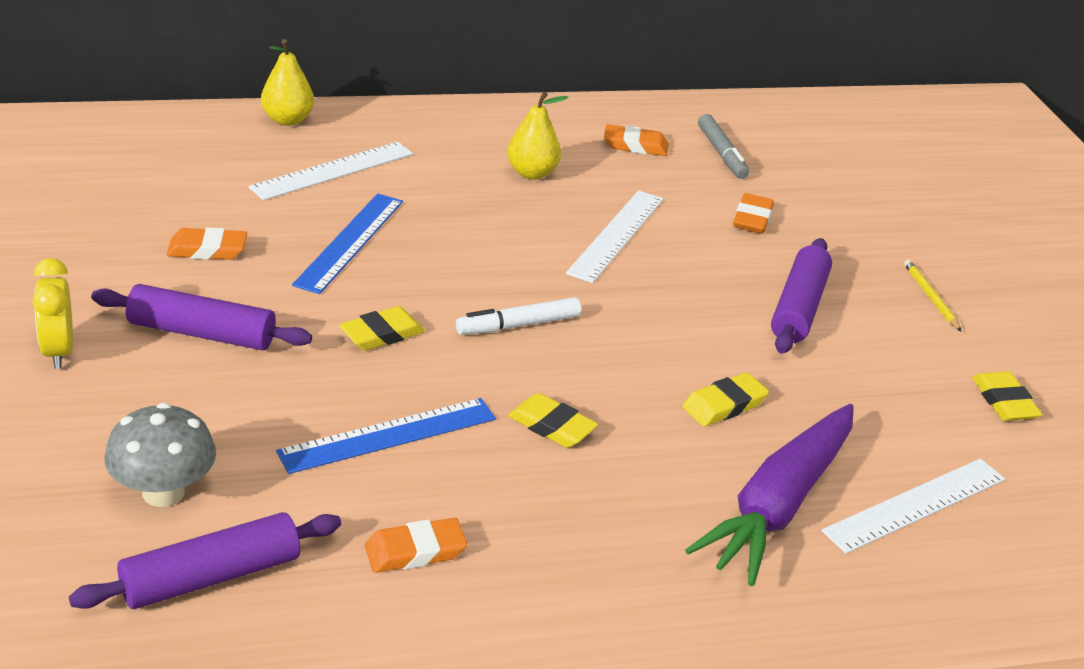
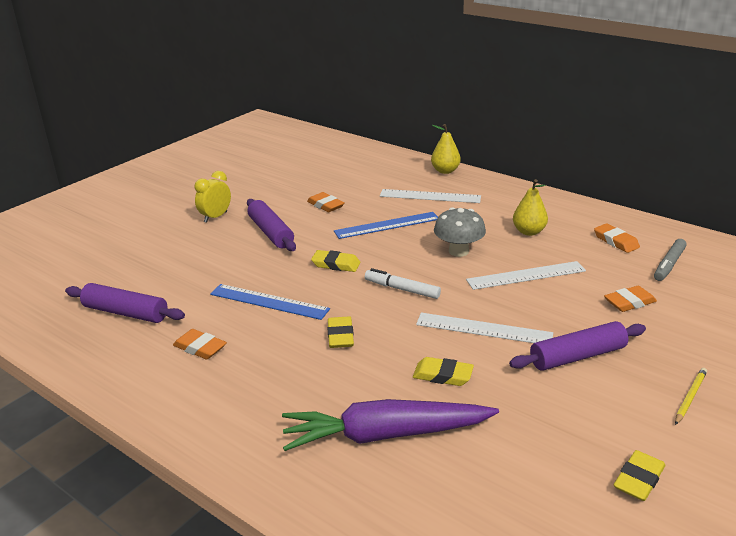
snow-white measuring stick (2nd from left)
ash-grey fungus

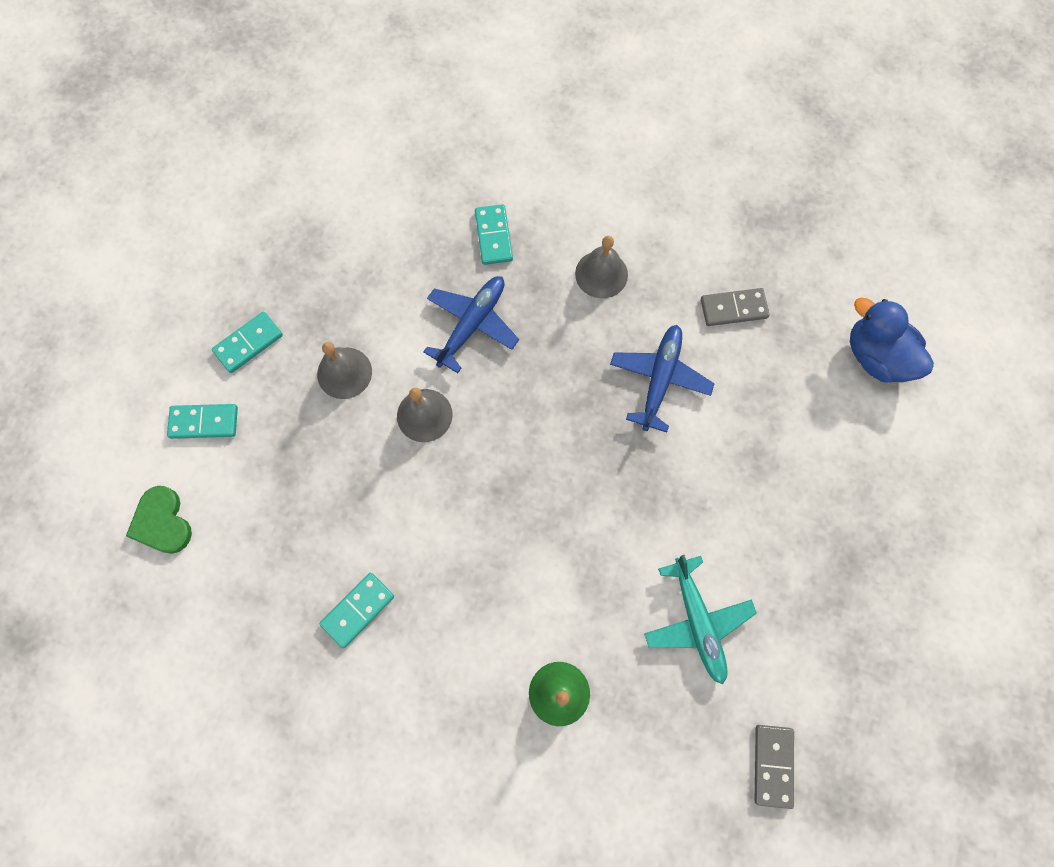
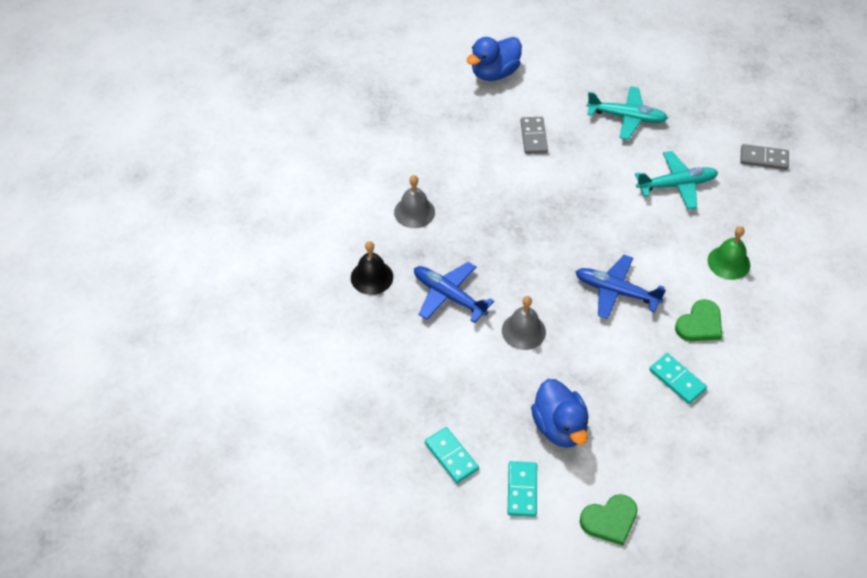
jet-black school bell
ash-grey domino (1st from left)
blue rubber duck (2nd from left)
blue aeroplane (2nd from left)
turquoise aeroplane (1st from left)
emerald heart (2nd from left)
ash-grey school bell (1st from left in the first image)

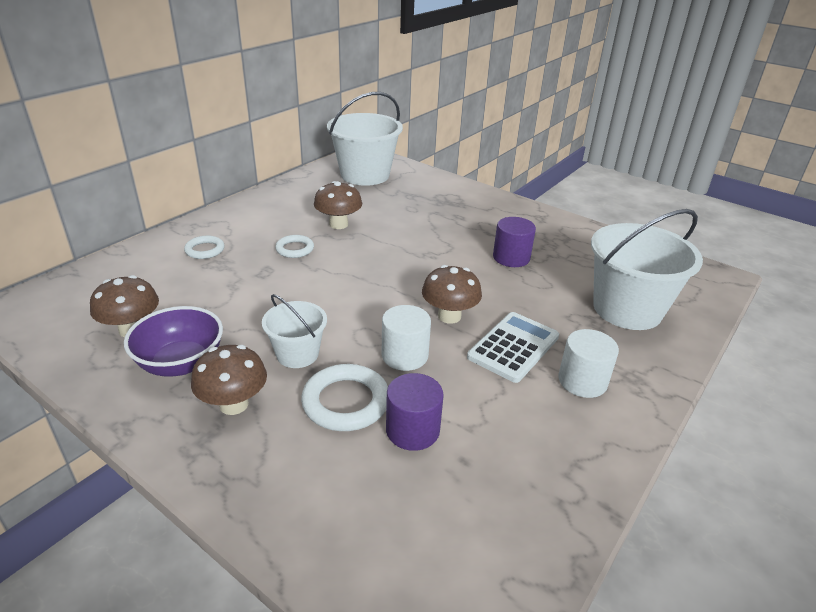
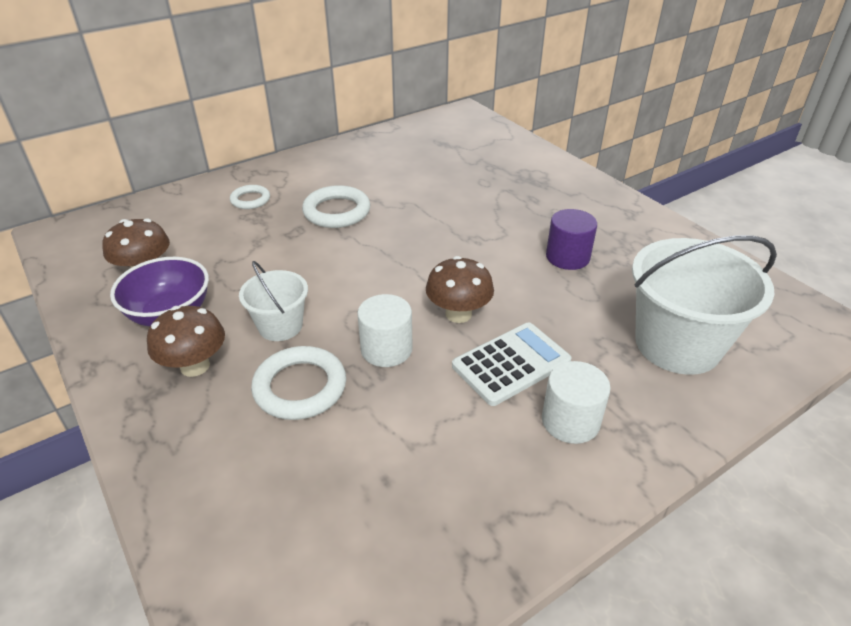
snow-white ring (3rd from left)
dark brown fungus (3rd from left in the first image)
snow-white sand bucket (2nd from left in the first image)
royal purple cylinder (1st from left in the first image)

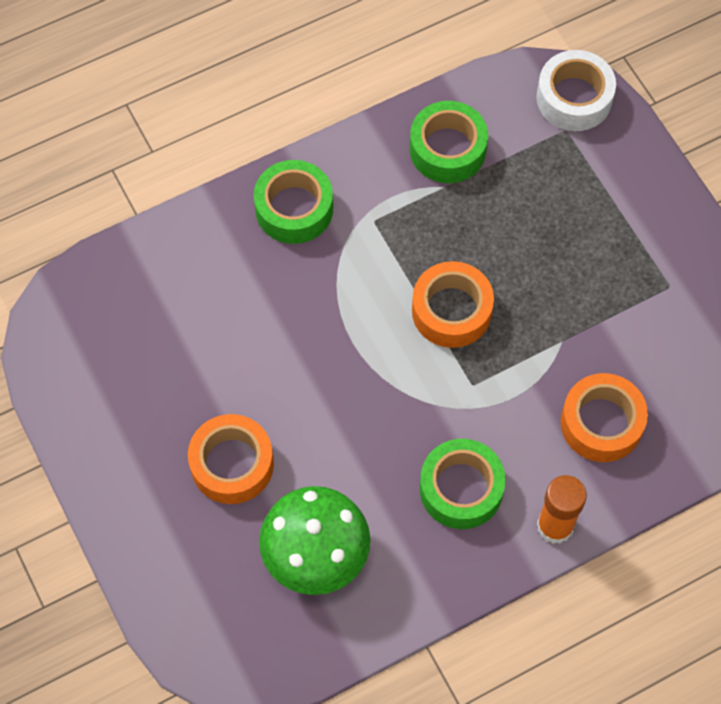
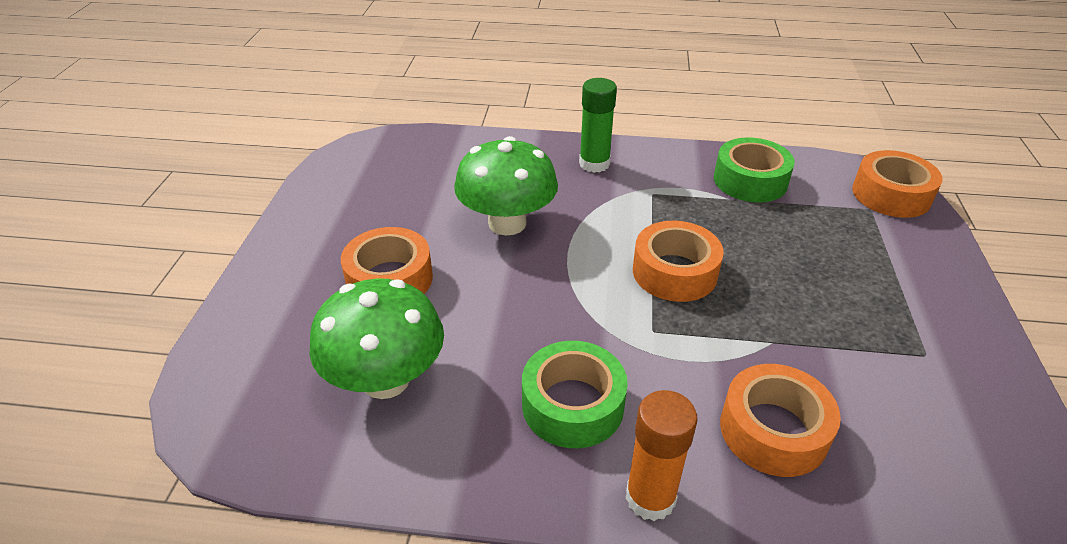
emerald fungus (2nd from left)
emerald glue stick
orange tape (4th from left)

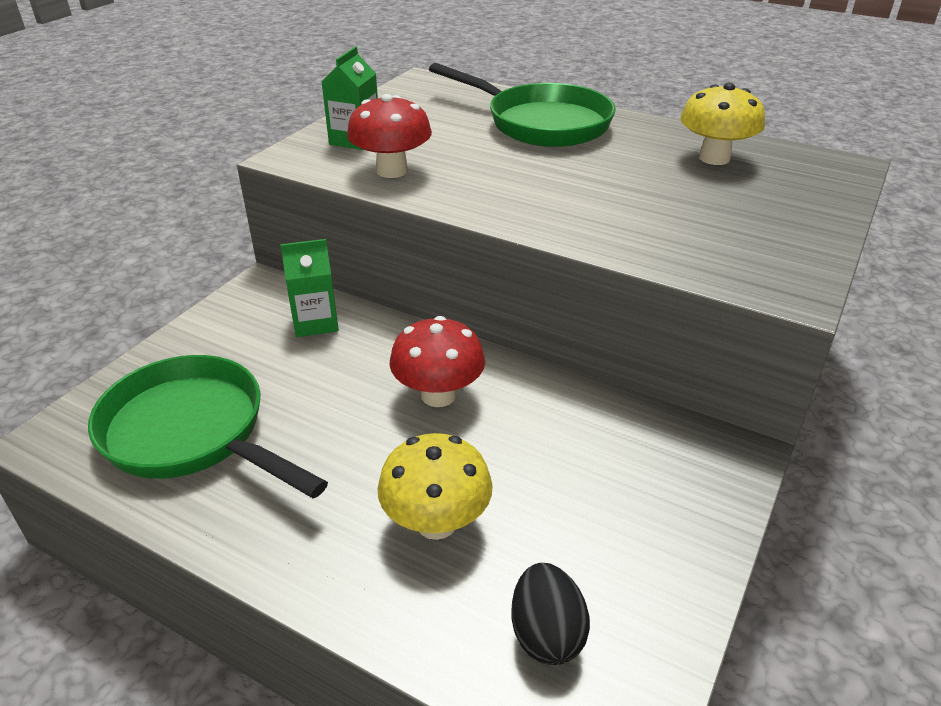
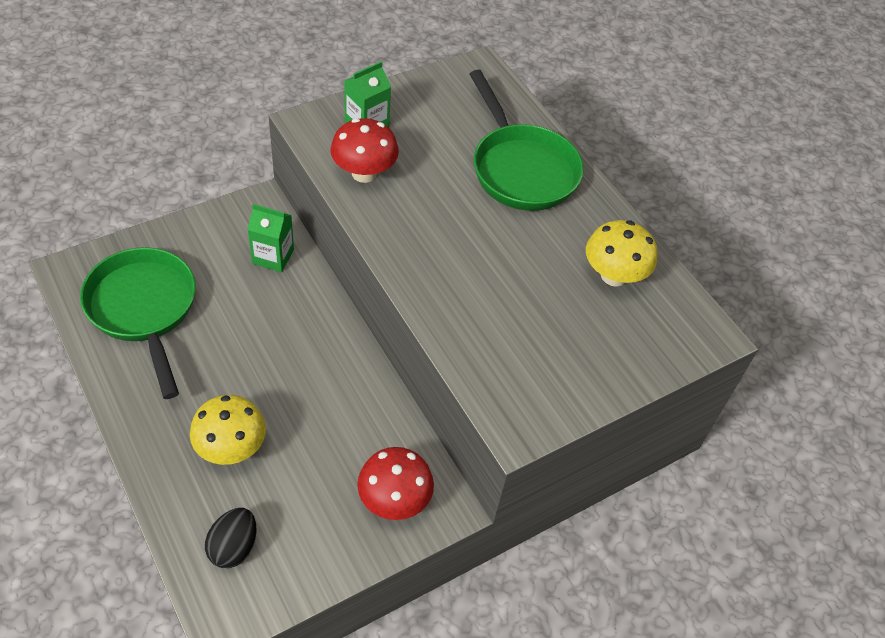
red fungus (2nd from left)

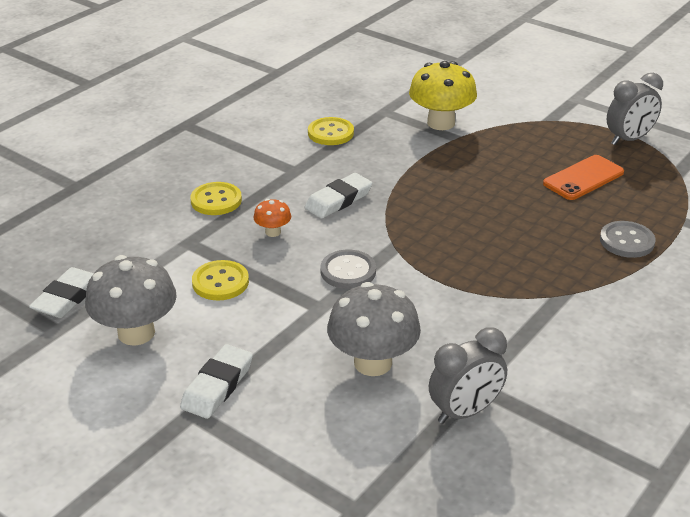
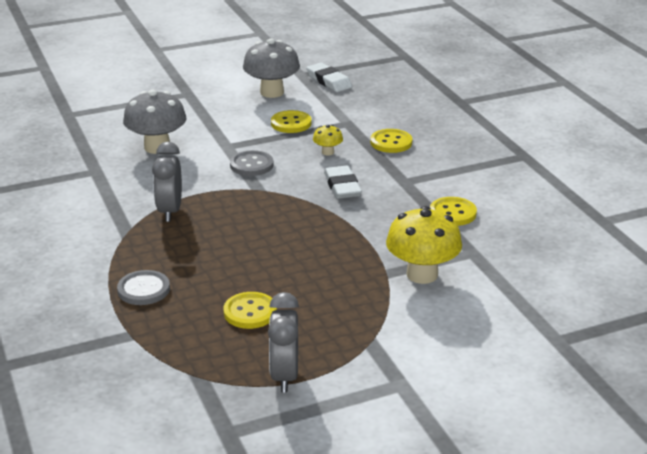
ash-grey alarm clock (1st from left)
yellow shirt button (1st from left)
yellow fungus (1st from left)
snow-white pencil eraser (2nd from left in the first image)

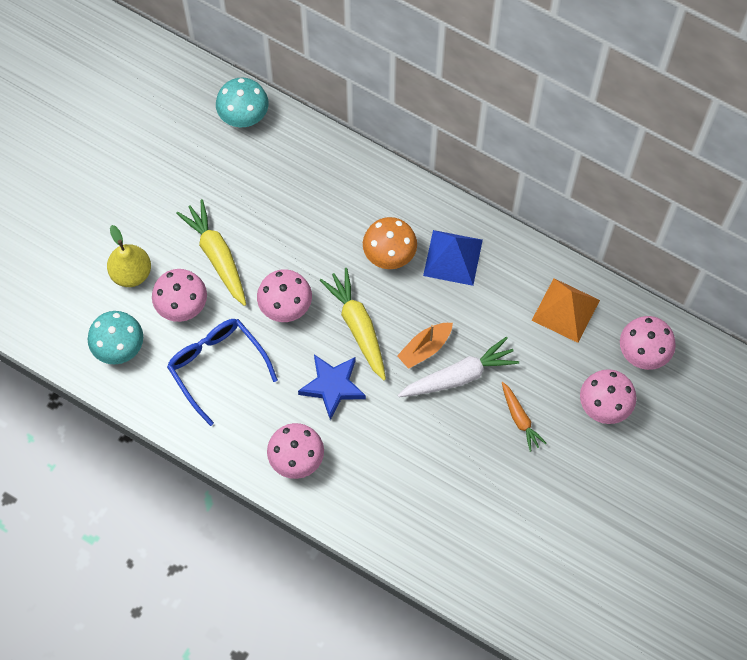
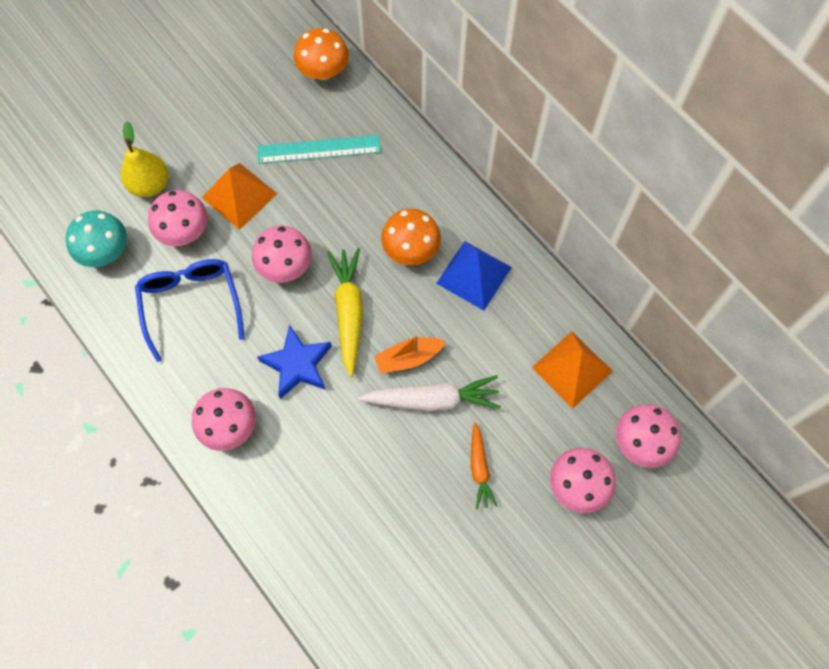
orange pyramid (1st from left)
turquoise measuring stick
orange fungus (1st from left)

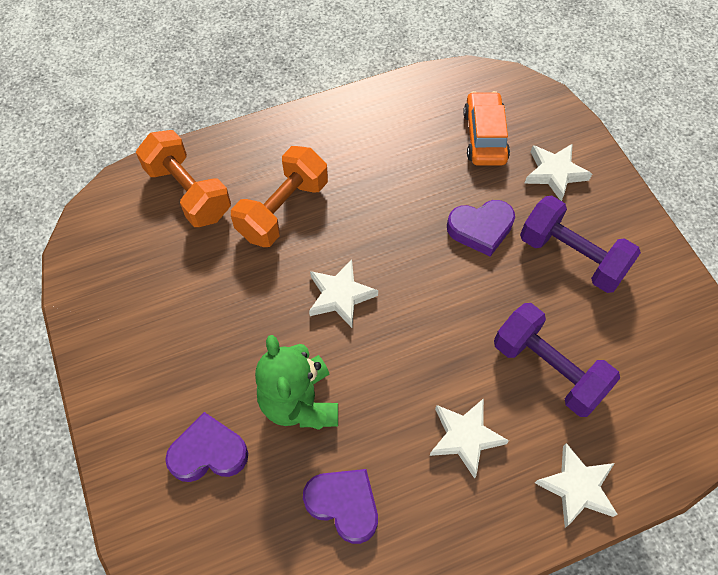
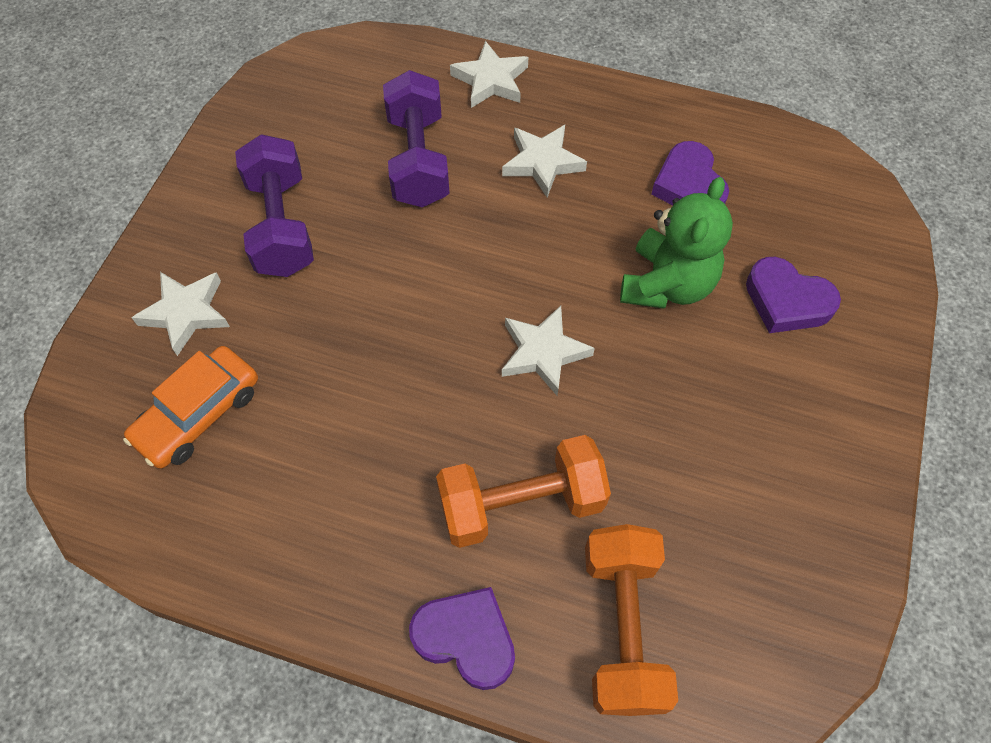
royal purple heart (1st from left)

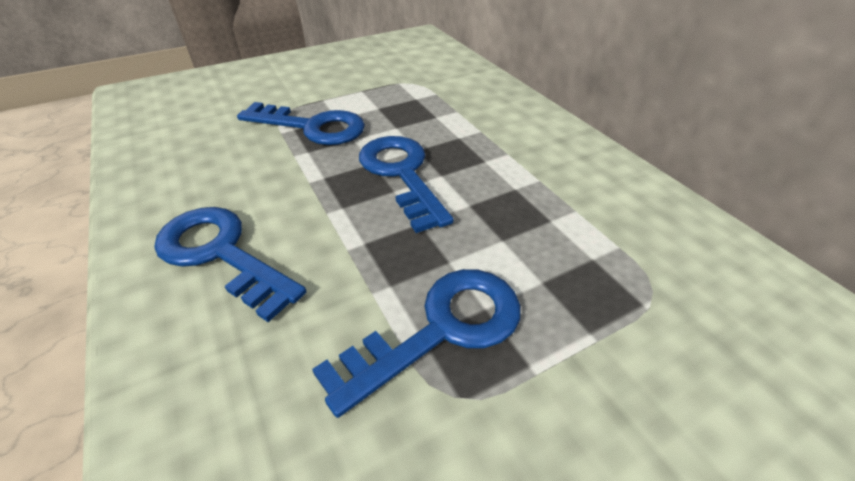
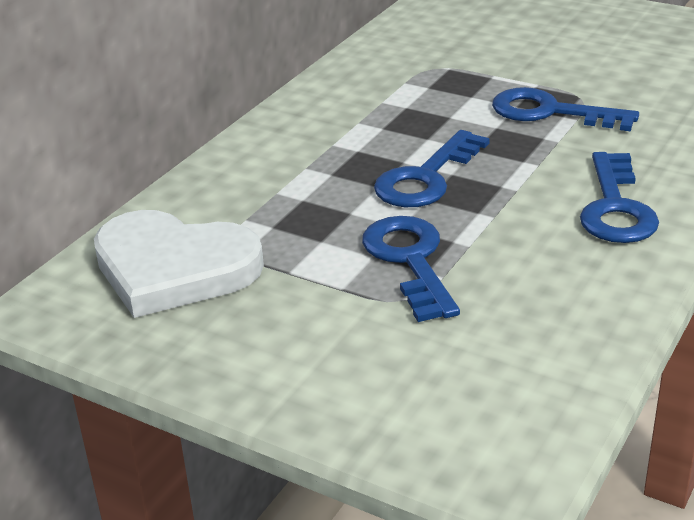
snow-white heart

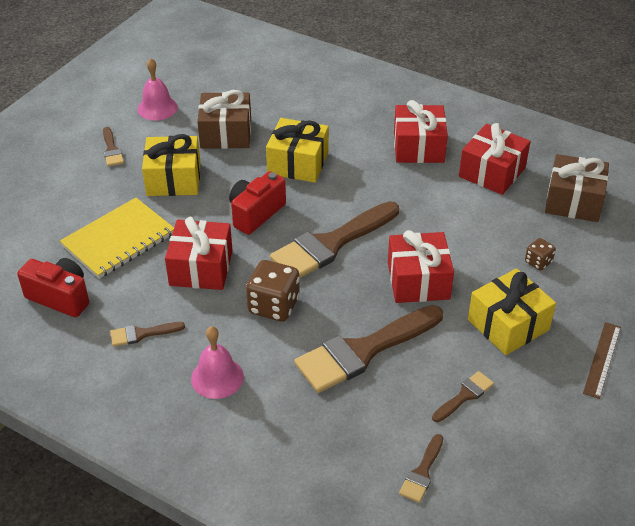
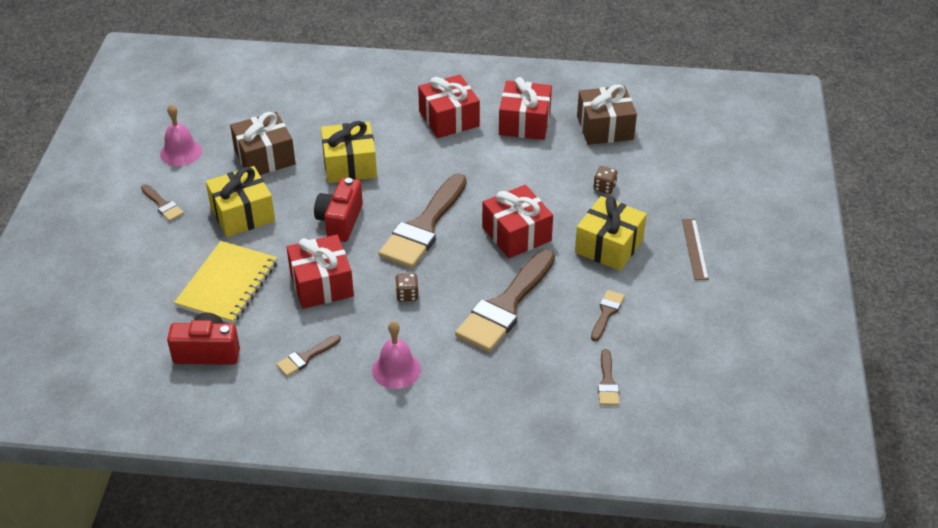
dark brown game die (1st from left)

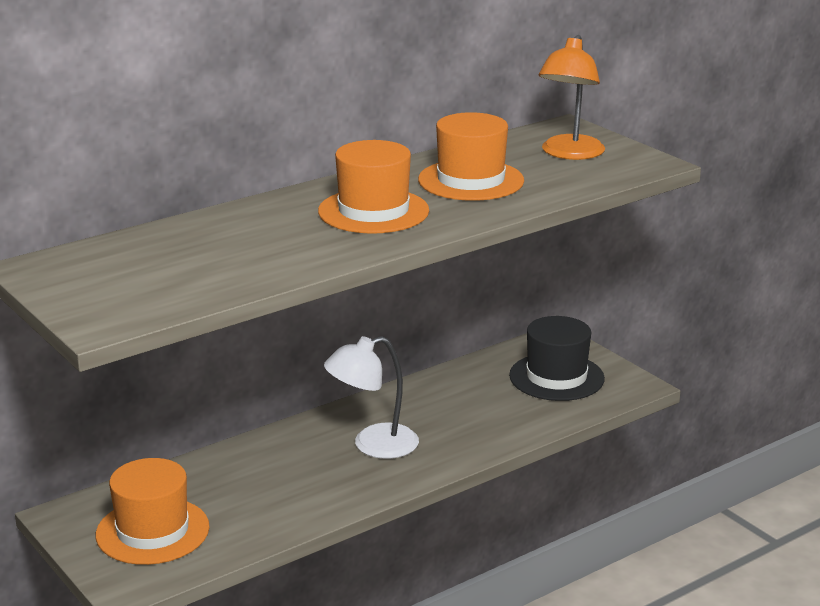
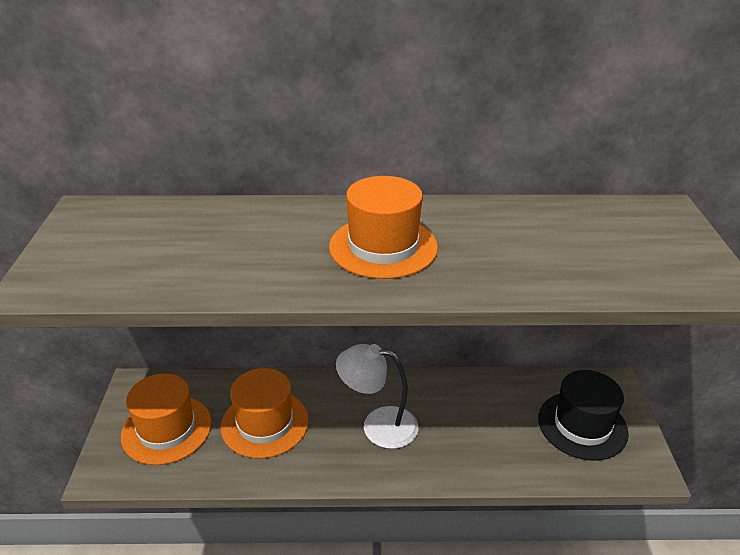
orange tall hat (2nd from left)
orange desk lamp

